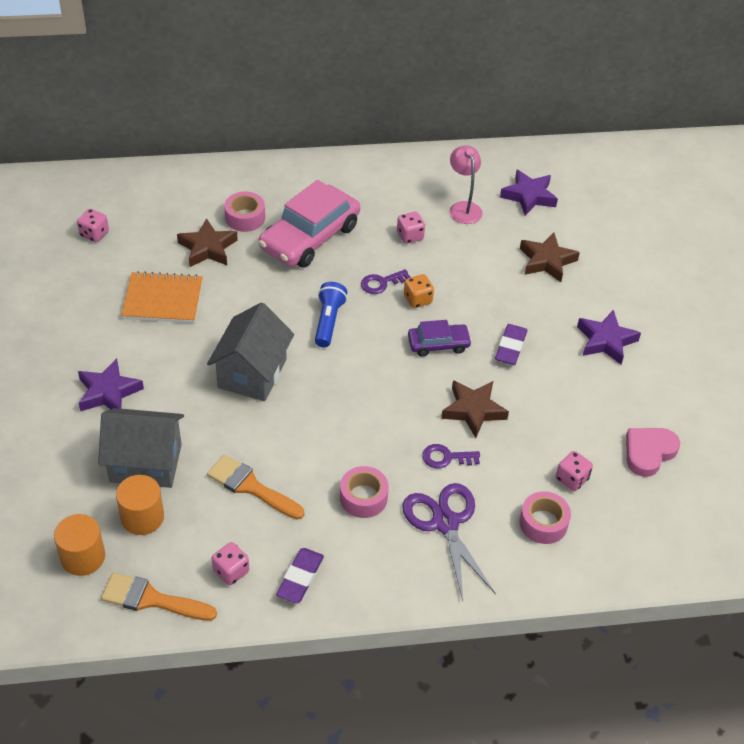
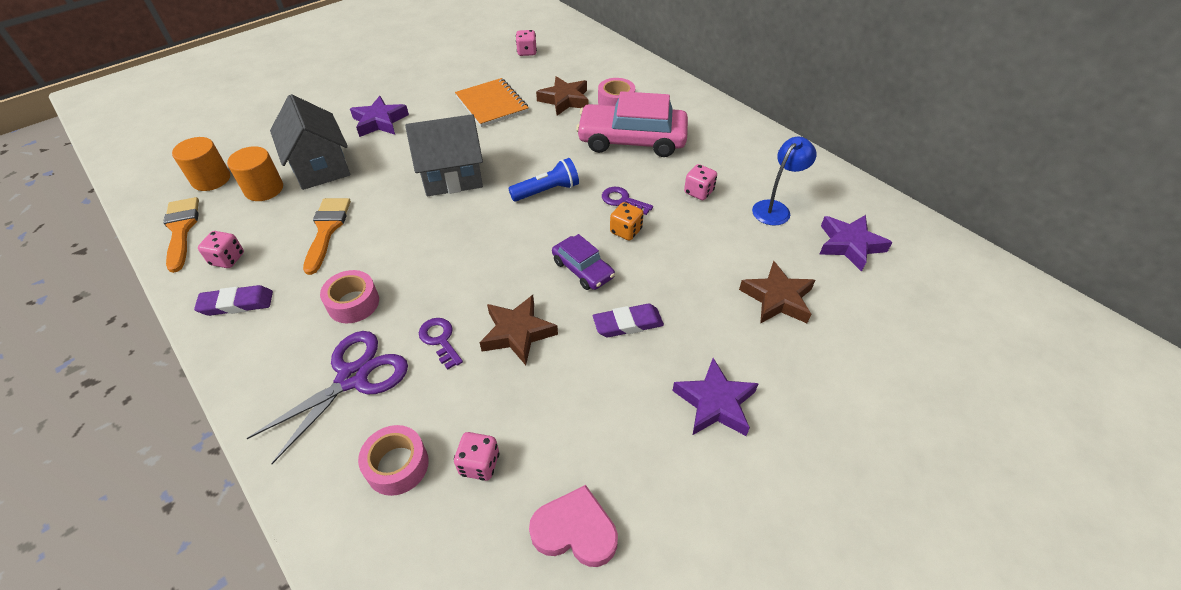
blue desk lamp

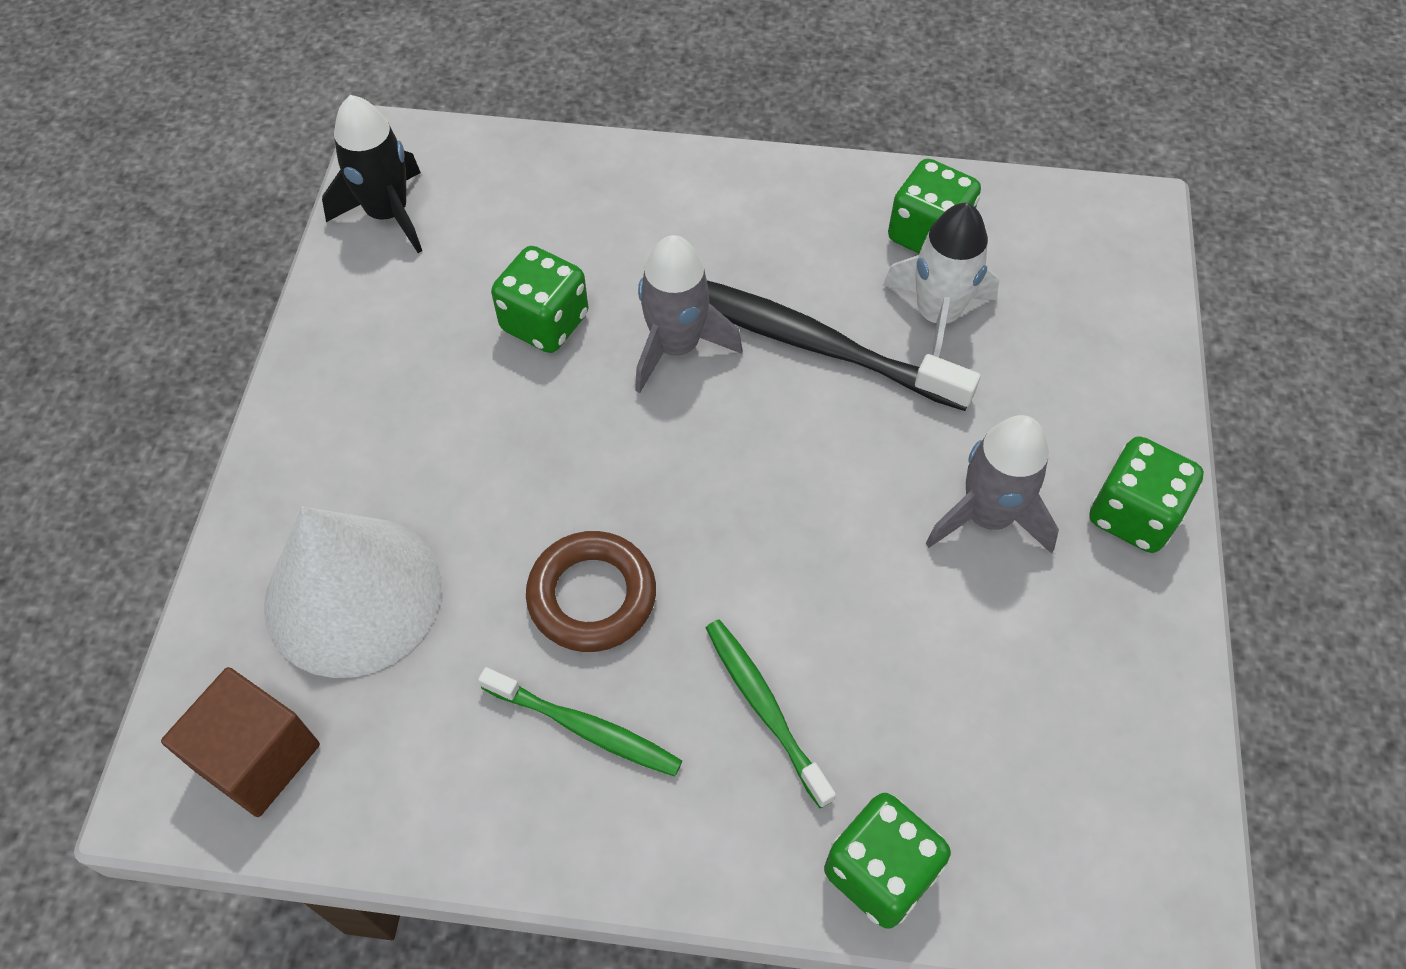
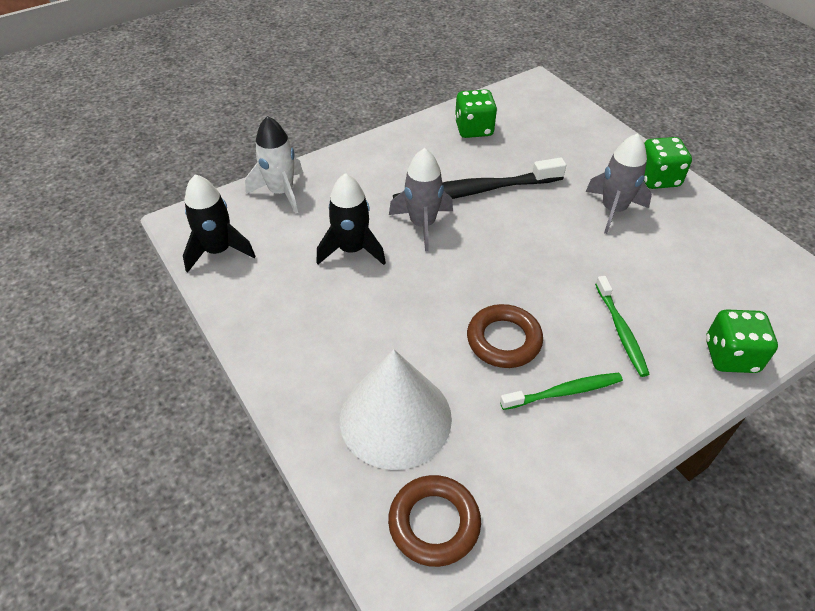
snow-white spaceship
jet-black spaceship (2nd from left)
dark brown ring (1st from left)
emerald tooth brush (2nd from left)

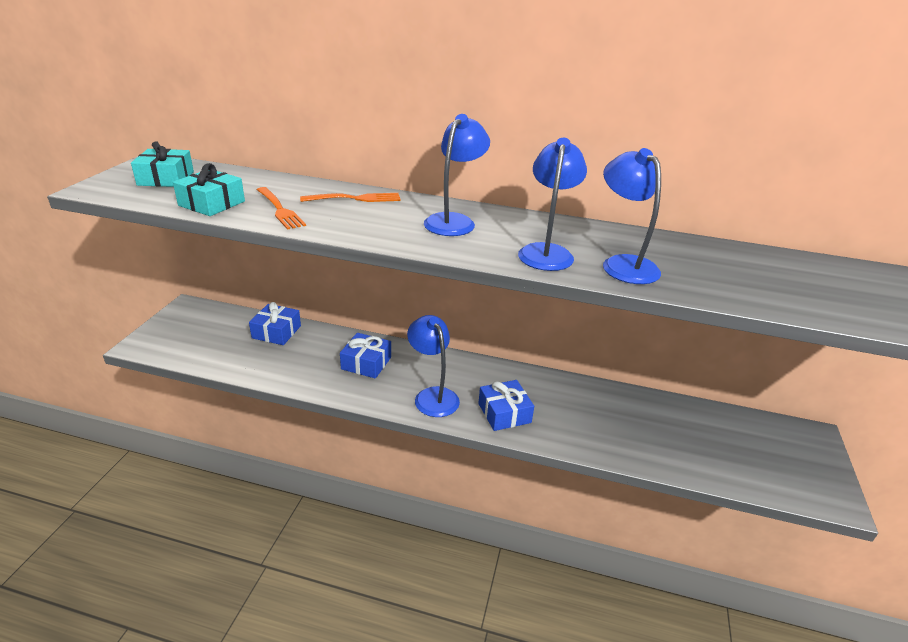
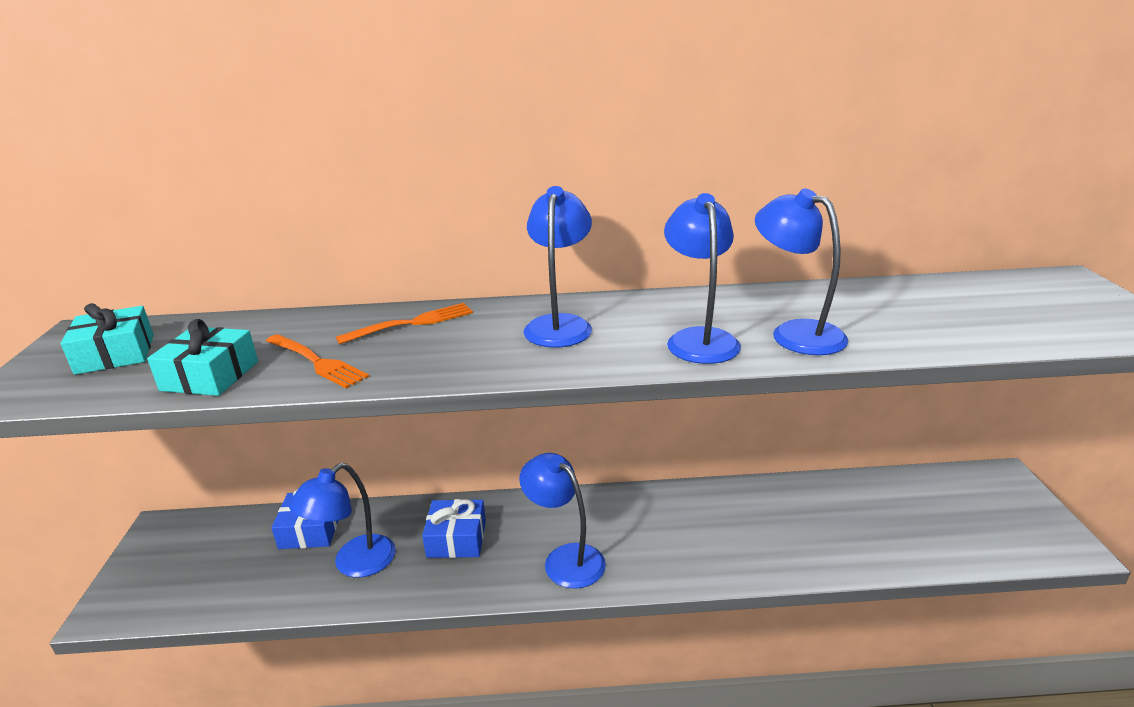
blue desk lamp (1st from left)
blue wrapped gift (3rd from left in the first image)

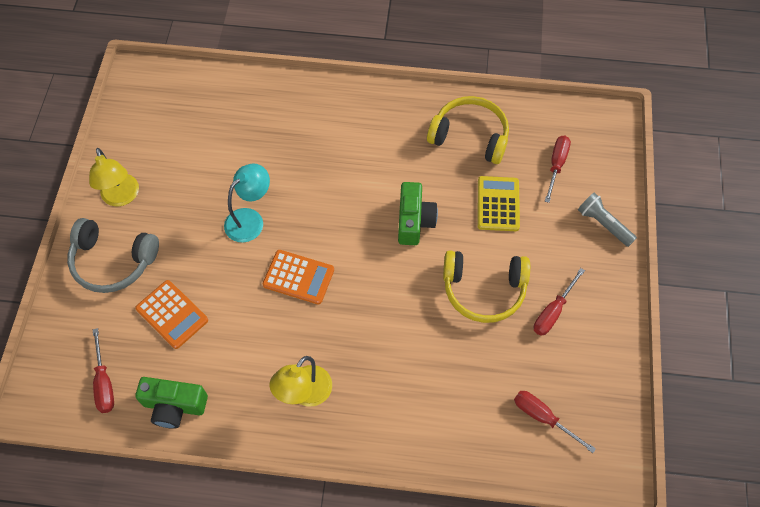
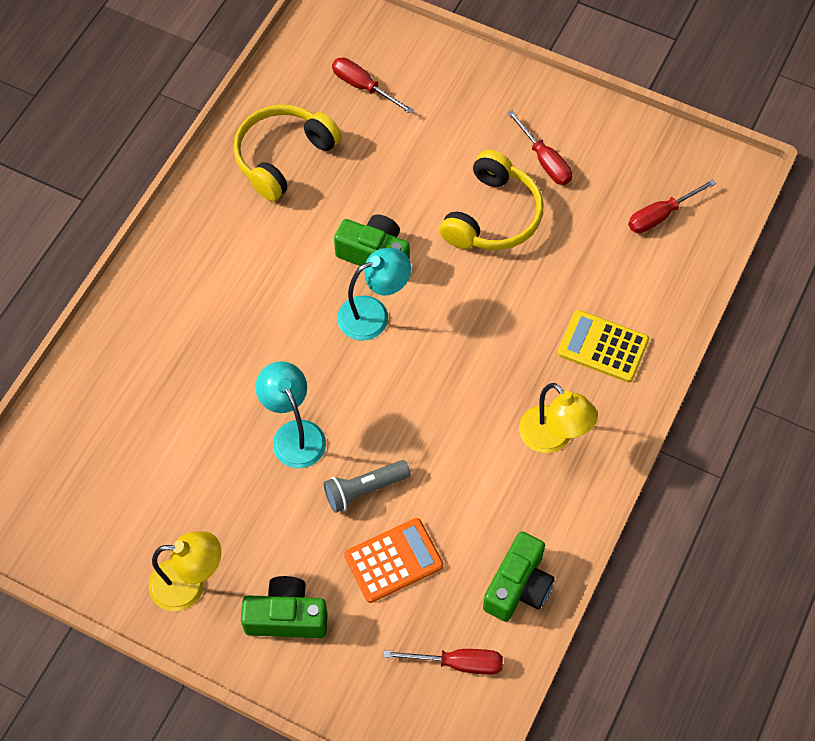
emerald photo camera (1st from left)
ash-grey pocket torch
turquoise desk lamp (2nd from left)
yellow pocket calculator
orange pocket calculator (2nd from left in the first image)

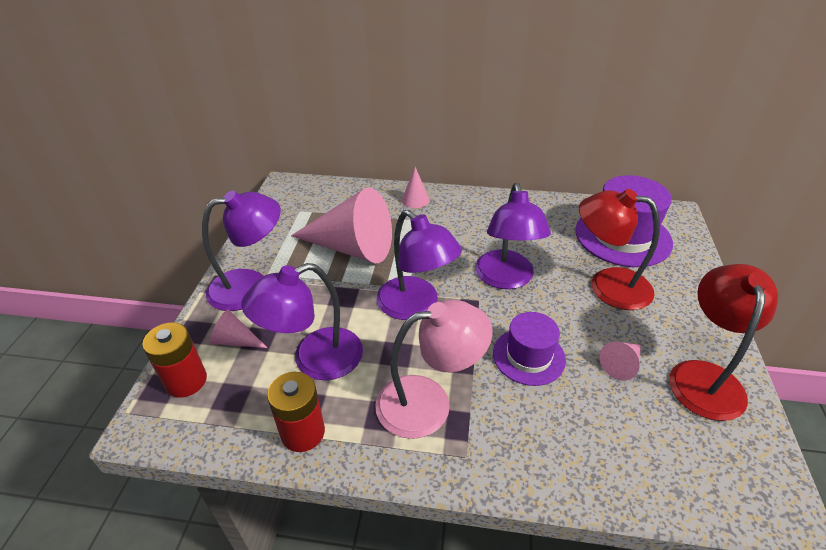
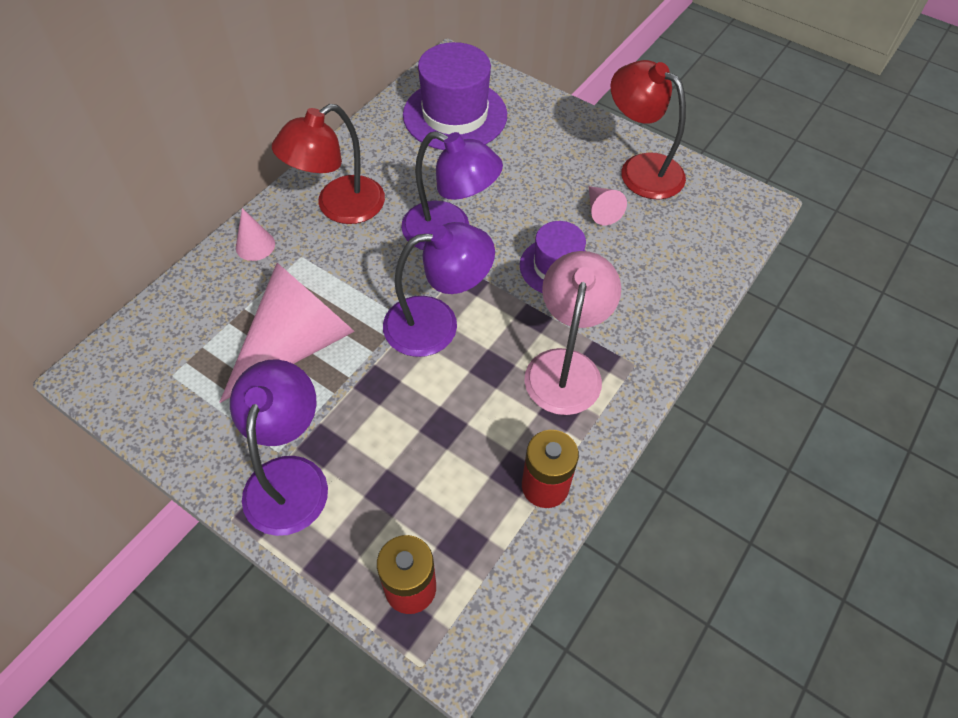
red desk lamp (1st from left)
rose-pink cone shape (1st from left in the first image)
royal purple desk lamp (2nd from left in the first image)

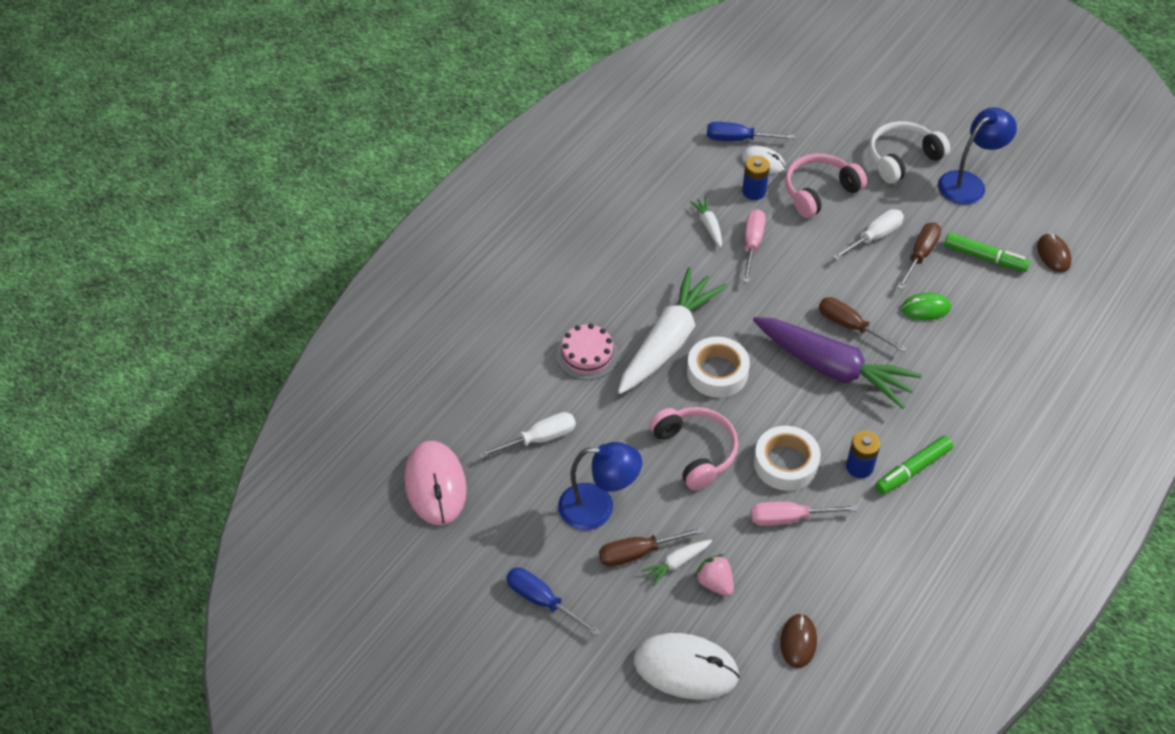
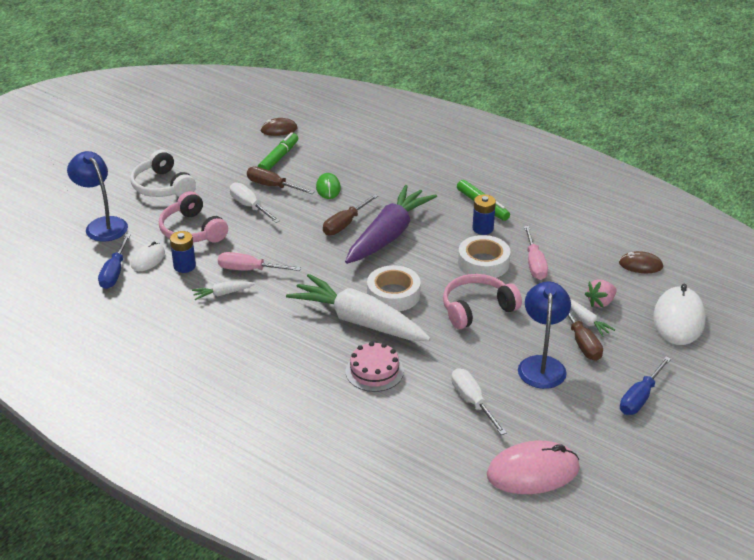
blue desk lamp (1st from left)

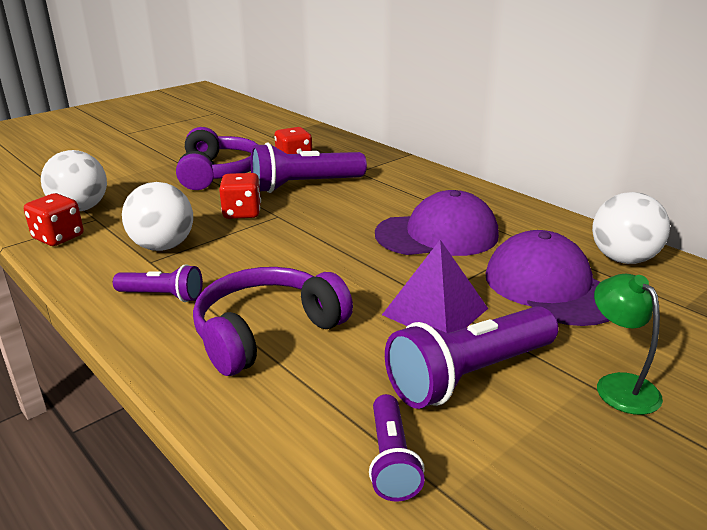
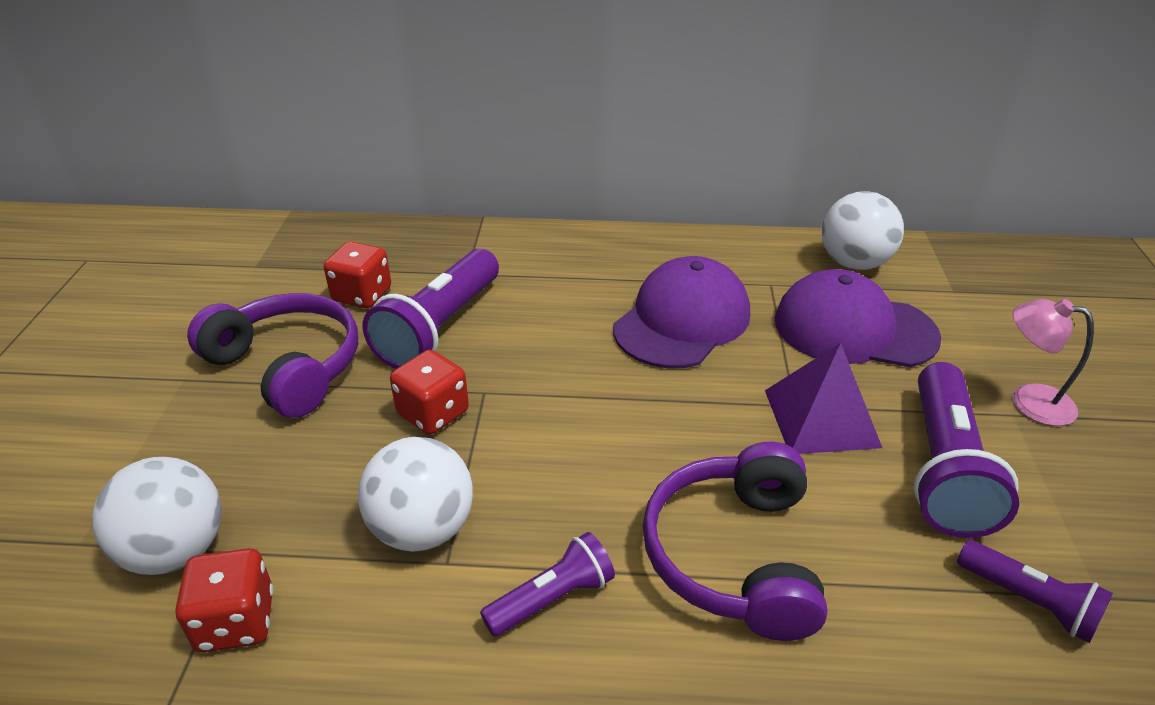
rose-pink desk lamp

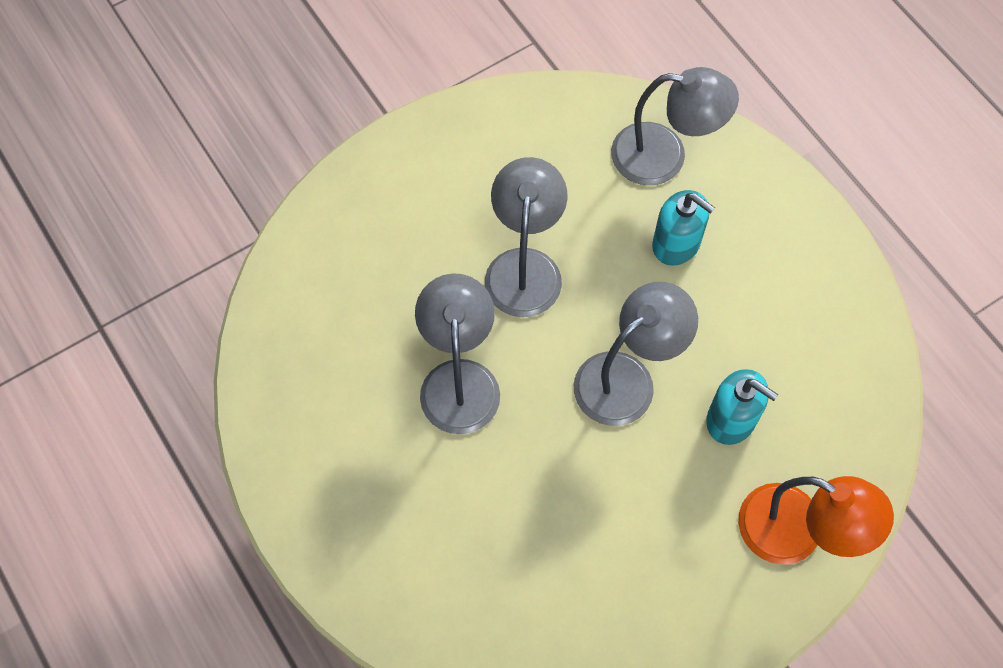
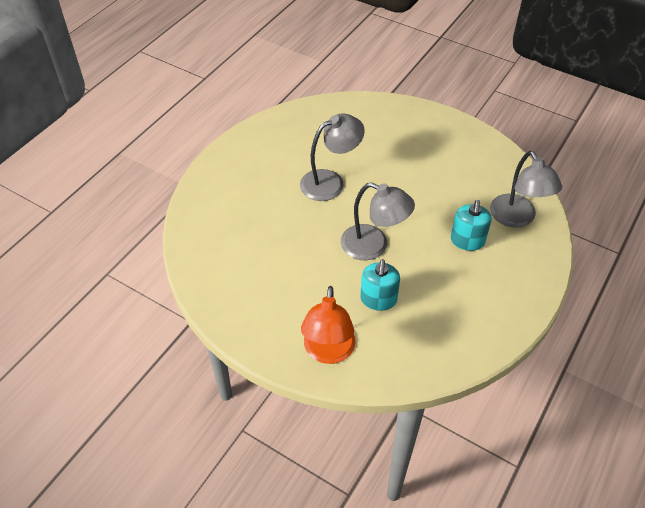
ash-grey desk lamp (2nd from left in the first image)

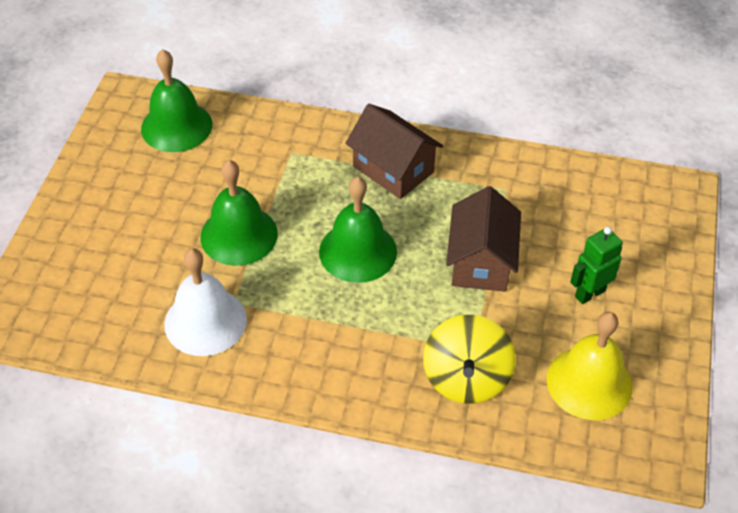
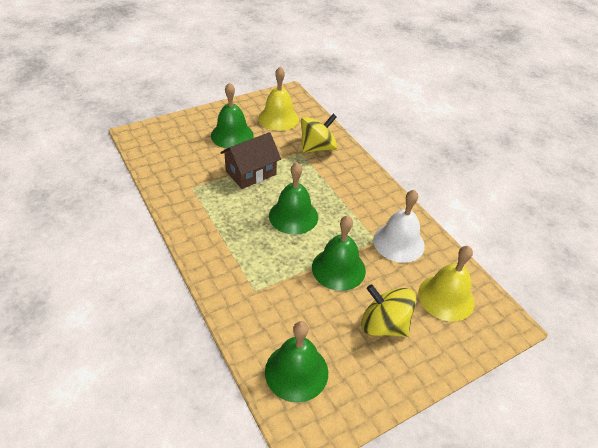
emerald school bell (1st from left)
yellow whirligig (2nd from left)
yellow school bell (2nd from left)
dark brown toy house (1st from left in the first image)

